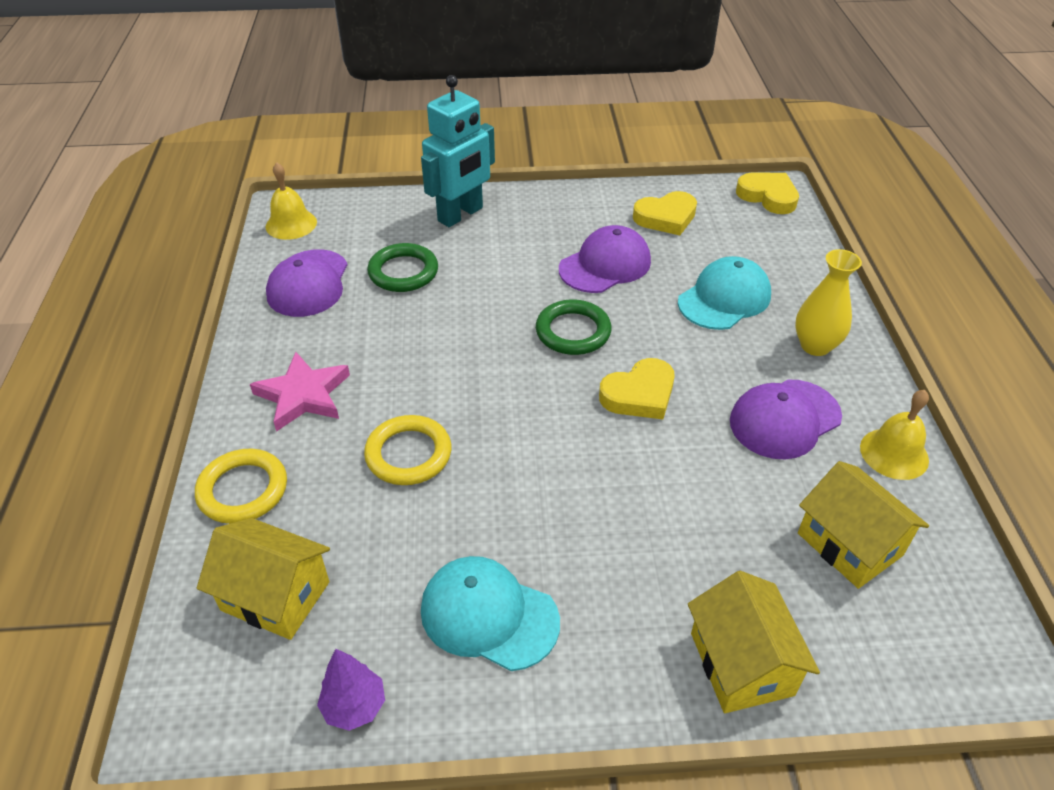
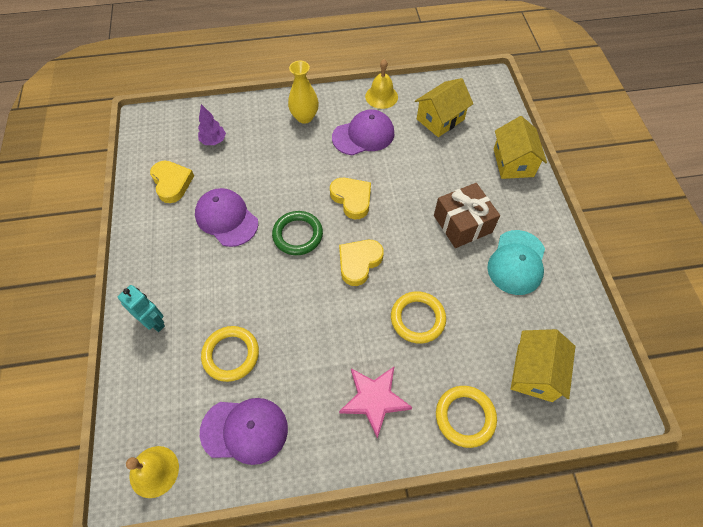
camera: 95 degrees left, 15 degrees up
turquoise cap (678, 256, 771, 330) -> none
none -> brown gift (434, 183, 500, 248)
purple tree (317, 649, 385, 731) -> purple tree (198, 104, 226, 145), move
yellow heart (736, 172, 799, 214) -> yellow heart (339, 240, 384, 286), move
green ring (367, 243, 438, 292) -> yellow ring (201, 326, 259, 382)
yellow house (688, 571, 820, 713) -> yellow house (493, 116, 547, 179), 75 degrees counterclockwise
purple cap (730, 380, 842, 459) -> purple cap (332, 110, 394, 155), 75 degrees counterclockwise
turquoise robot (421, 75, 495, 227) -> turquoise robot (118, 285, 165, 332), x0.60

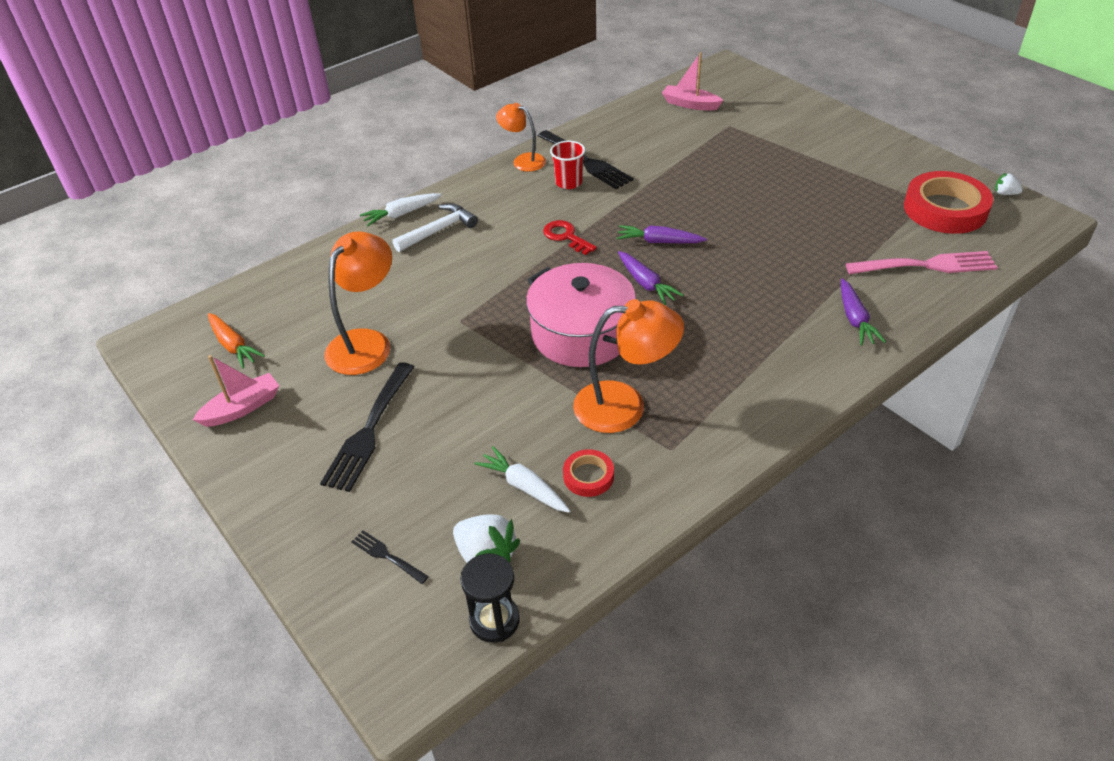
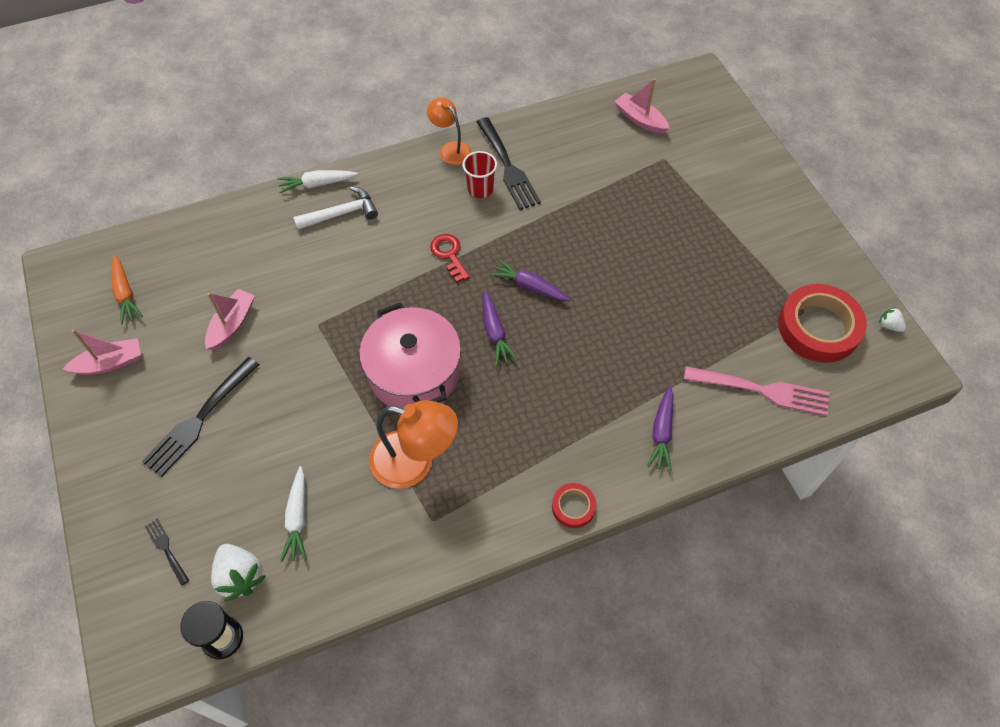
camera: 15 degrees right, 15 degrees up
red tape (563, 449, 614, 497) -> red tape (552, 483, 596, 528), move
orange lamp (324, 231, 392, 375) -> pink boat (205, 289, 255, 350)
white carrot (474, 446, 570, 513) -> white carrot (280, 466, 307, 562), 150 degrees counterclockwise

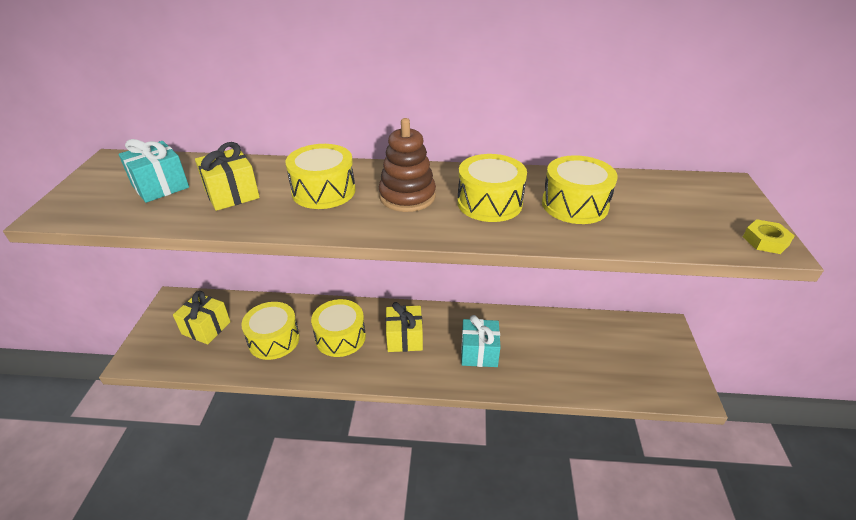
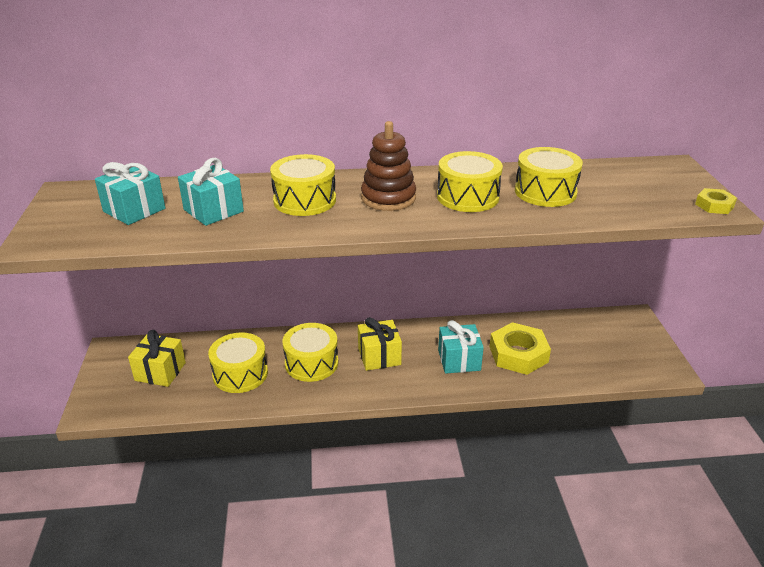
camera: 10 degrees left, 5 degrees down
none -> yellow nut (489, 322, 551, 375)
yellow gift (195, 142, 260, 211) -> turquoise gift (178, 158, 244, 226)

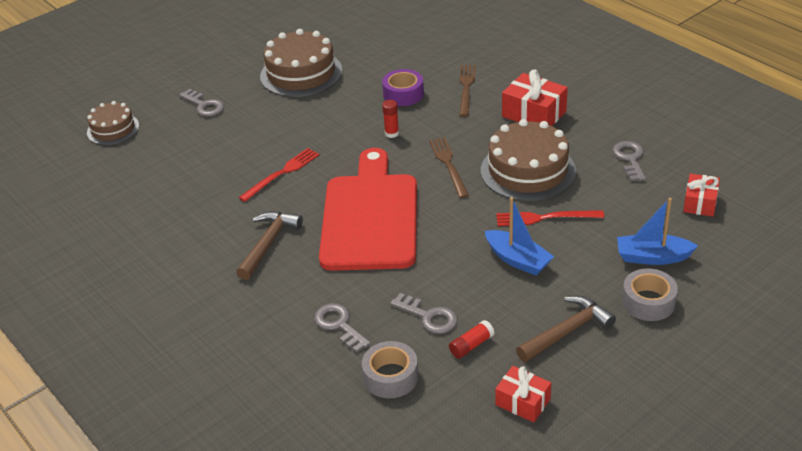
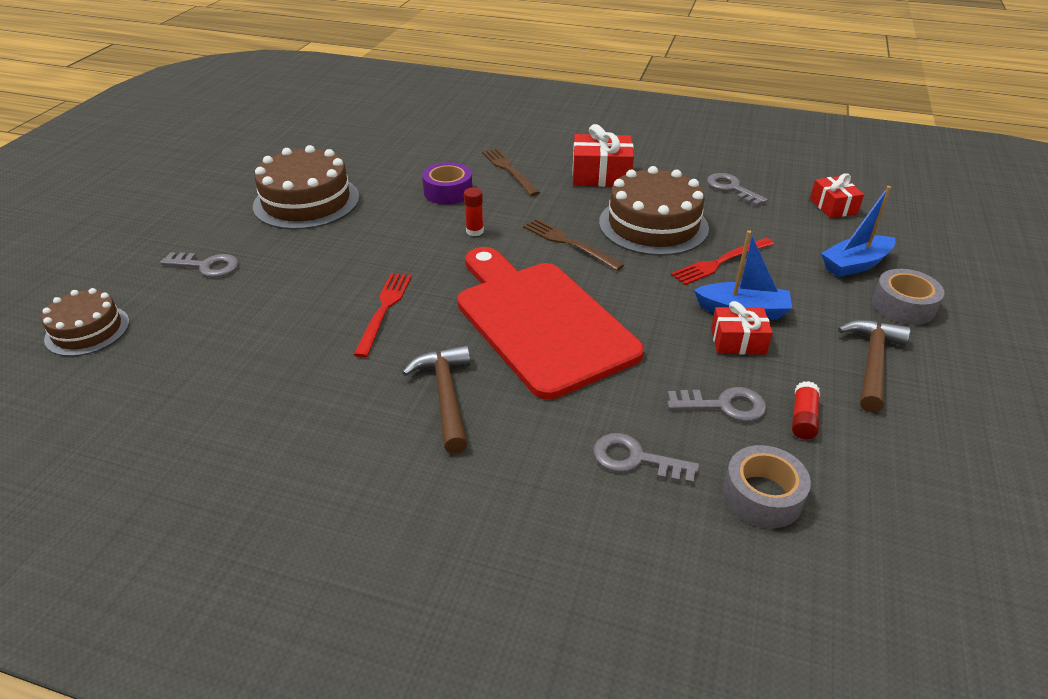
camera: 35 degrees left, 0 degrees up
red gift (495, 366, 551, 422) -> red gift (711, 301, 773, 355), move

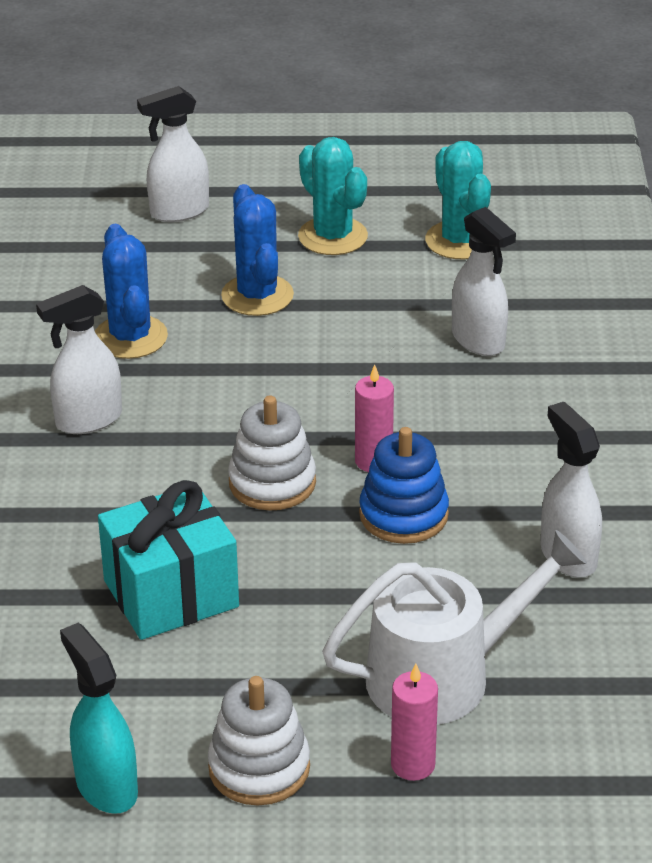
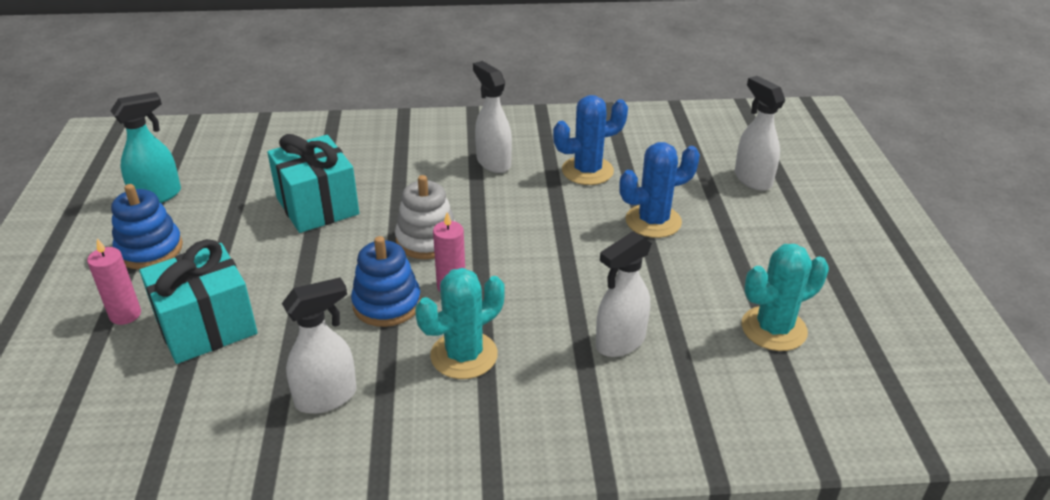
camera: 85 degrees right, 0 degrees up
turquoise cactus (298, 137, 368, 255) -> turquoise cactus (415, 268, 505, 379), move
white watering can (322, 530, 587, 725) -> turquoise gift (139, 239, 258, 364)
white stacking toy (208, 676, 310, 805) -> blue stacking toy (111, 184, 183, 269)

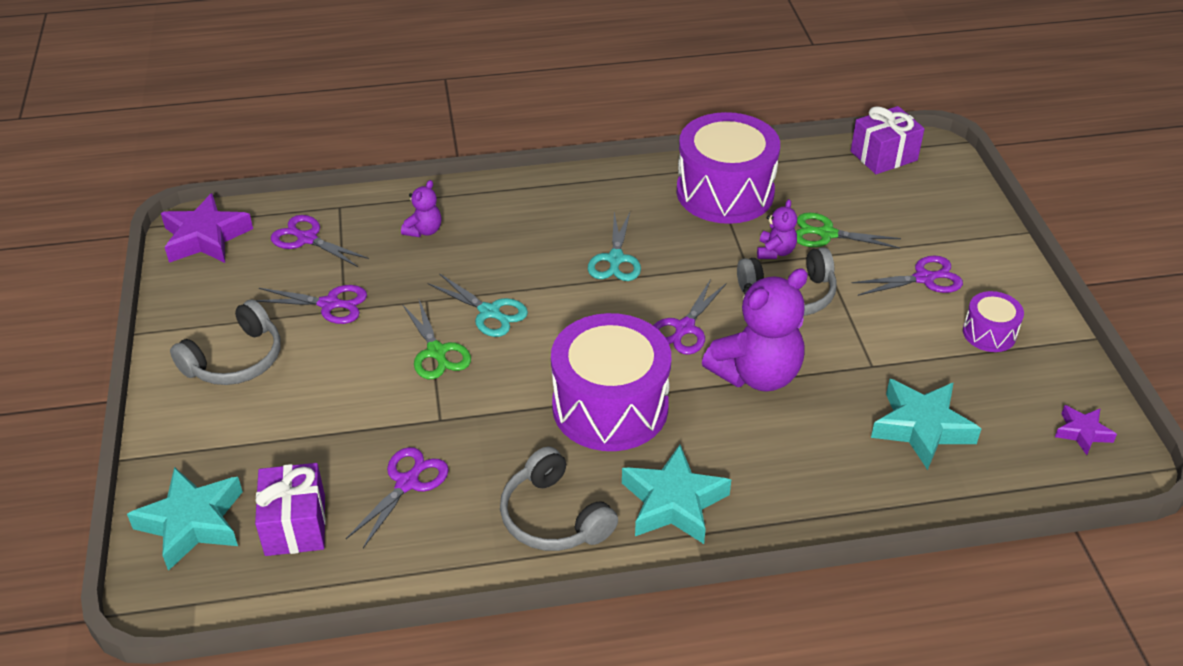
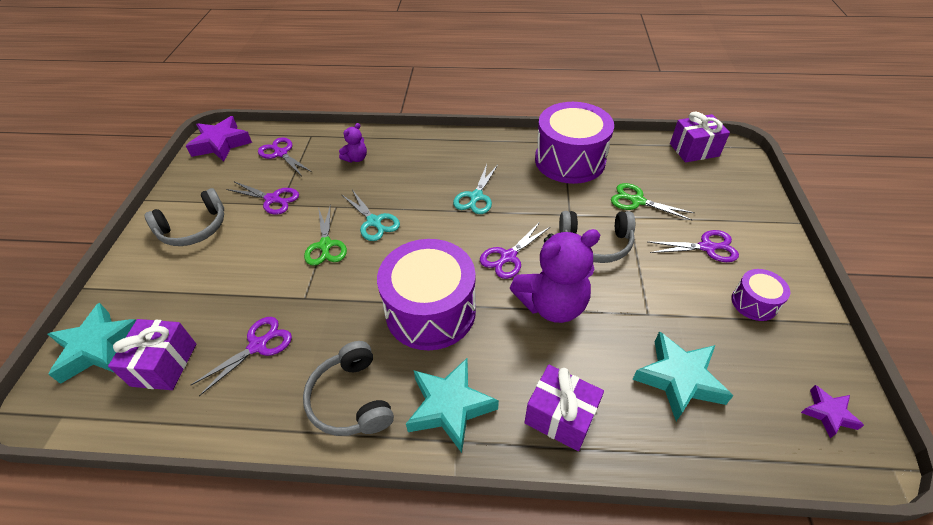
camera: 15 degrees right, 5 degrees up
purple teddy bear (757, 199, 797, 259) -> none
none -> purple gift (524, 365, 604, 451)

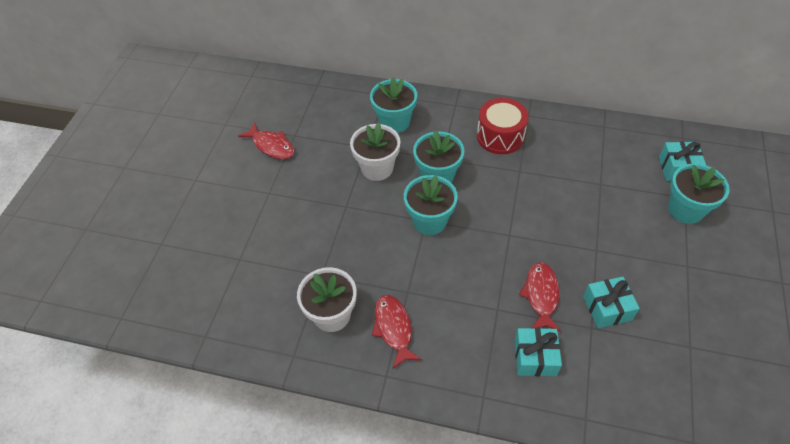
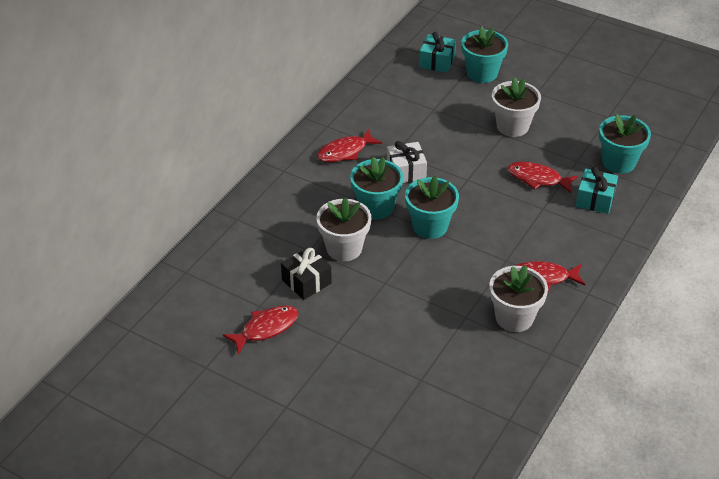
camera: 75 degrees left, 10 degrees down
turquoise gift (583, 276, 640, 328) -> none
none -> black gift (281, 247, 332, 300)
none -> white gift (387, 141, 427, 183)
none -> white flower pot (492, 77, 541, 137)
turquoise flower pot (370, 77, 417, 133) -> turquoise flower pot (599, 114, 651, 173), move
red drum (477, 98, 529, 154) -> red fish (317, 129, 382, 162)

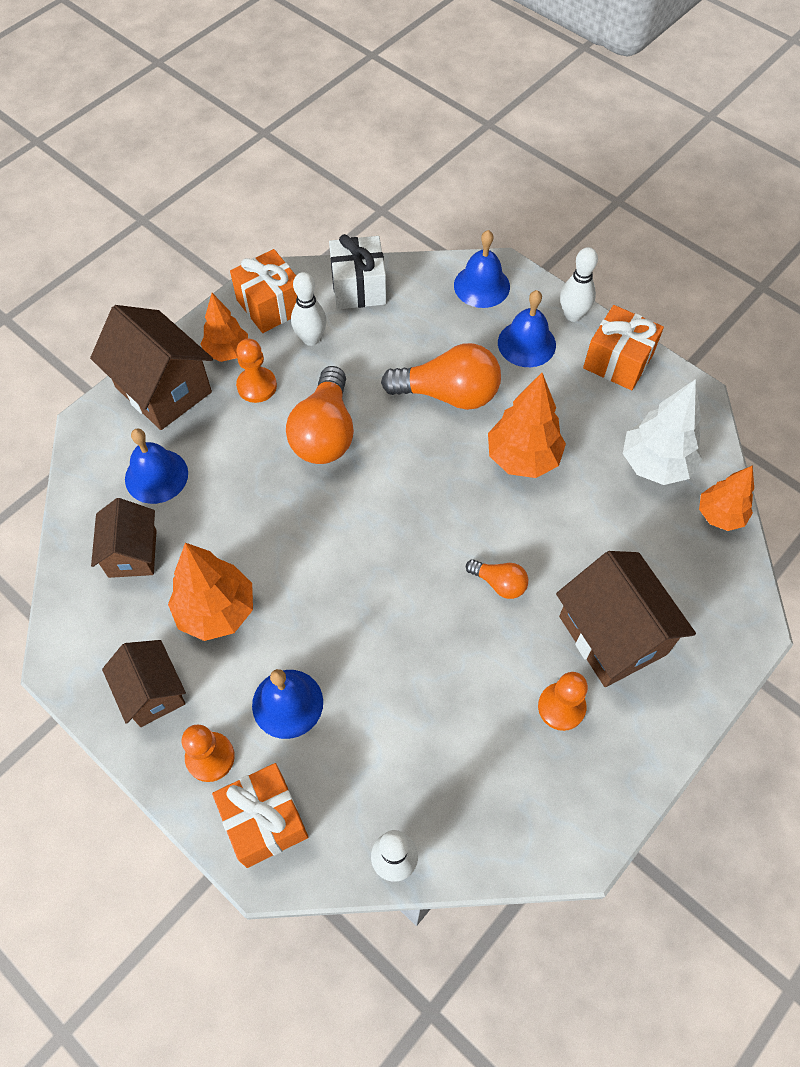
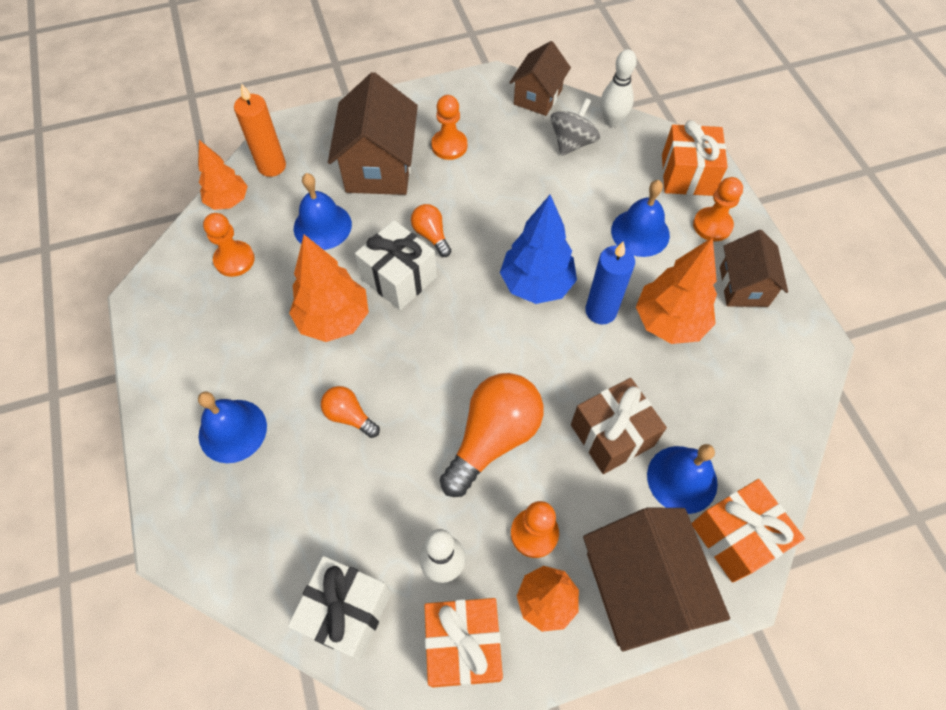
camera: 150 degrees left, 0 degrees up
white bowling pin (560, 247, 598, 322) -> none
none -> orange candle (234, 83, 286, 177)
none -> white gift (355, 220, 437, 310)
none -> blue tree (500, 195, 577, 304)
none -> grey spinning top (550, 98, 600, 156)
none -> brown gift (571, 378, 667, 474)
none -> blue candle (585, 241, 635, 324)
brown house (91, 498, 157, 578) -> brown house (509, 41, 571, 116), move
blue bell (454, 230, 510, 308) -> blue bell (294, 173, 352, 250), move
orange gift (583, 305, 664, 390) -> orange gift (692, 479, 805, 583), move
white tree (623, 379, 702, 485) -> orange pawn (203, 213, 255, 277)
orange light bulb (381, 343, 501, 410) -> orange light bulb (321, 386, 380, 438), x0.50

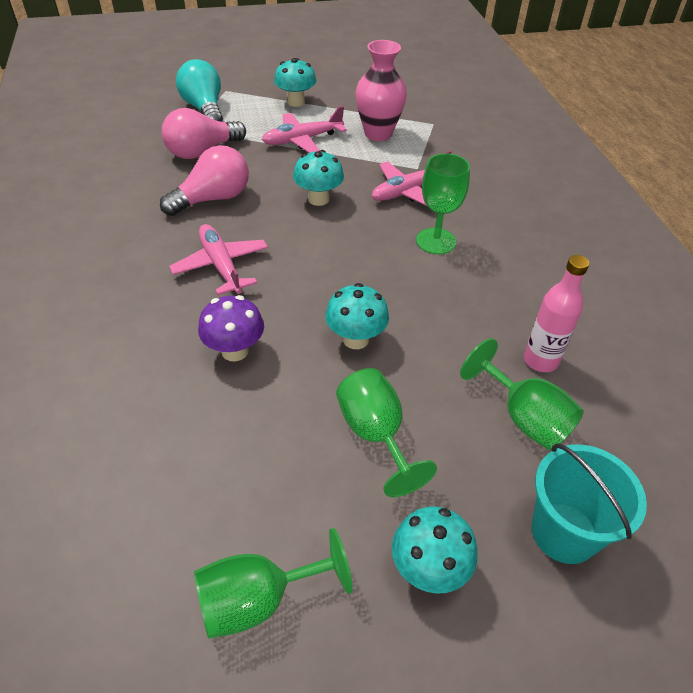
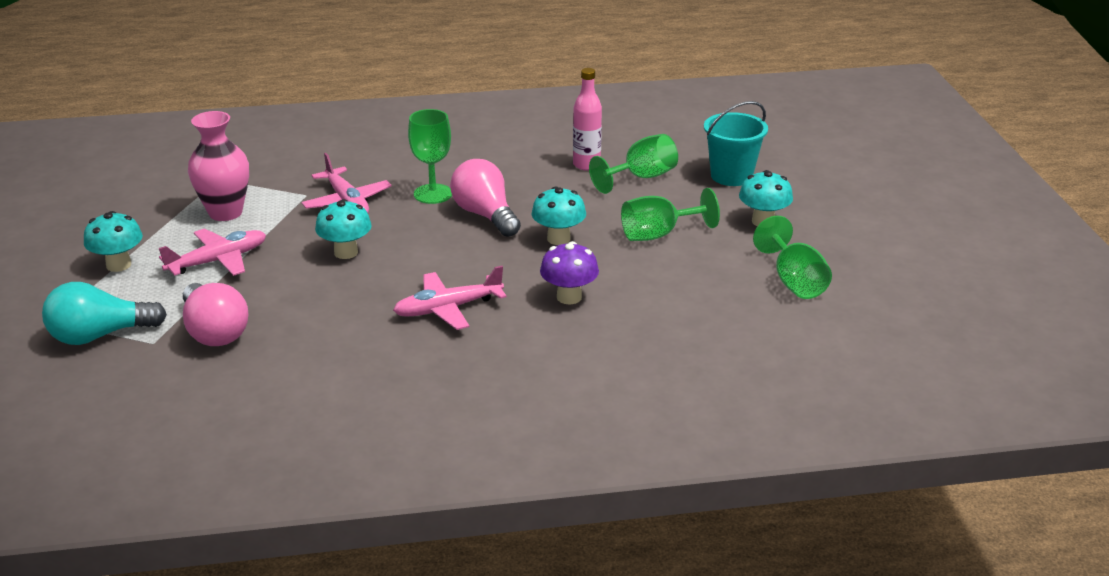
camera: 85 degrees left, 15 degrees down
pink light bulb (160, 145, 249, 216) -> pink light bulb (450, 159, 521, 237), move
pink plane (261, 106, 347, 153) -> pink plane (159, 228, 266, 276), 105 degrees counterclockwise

